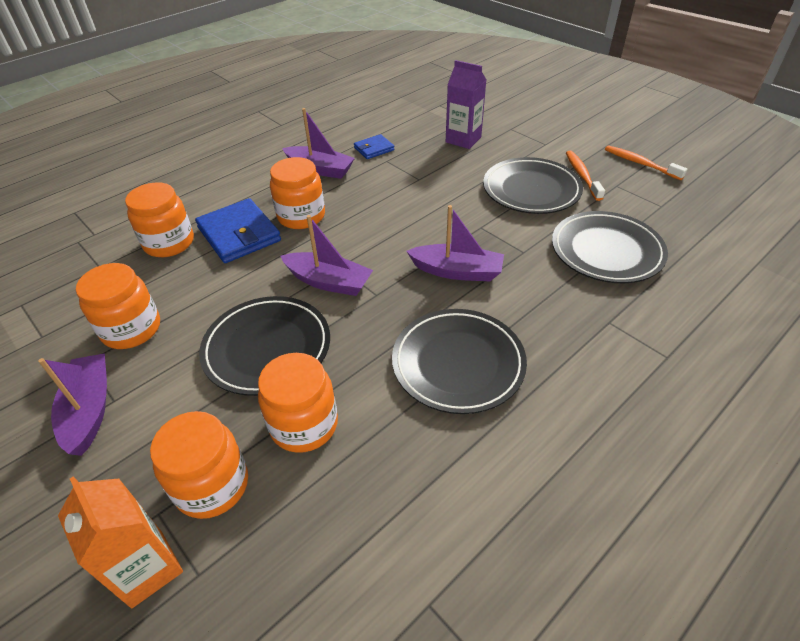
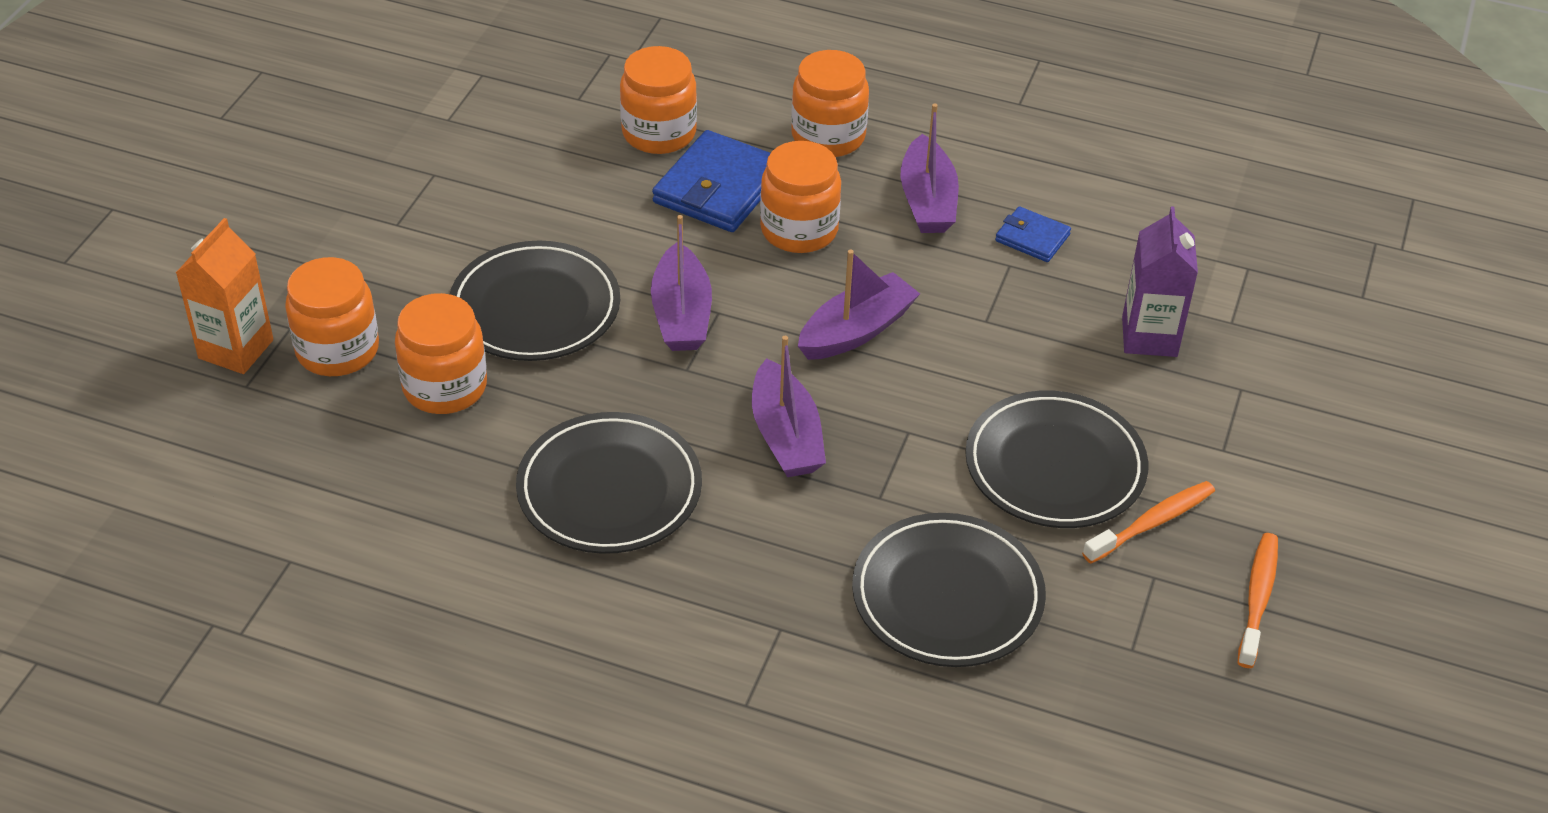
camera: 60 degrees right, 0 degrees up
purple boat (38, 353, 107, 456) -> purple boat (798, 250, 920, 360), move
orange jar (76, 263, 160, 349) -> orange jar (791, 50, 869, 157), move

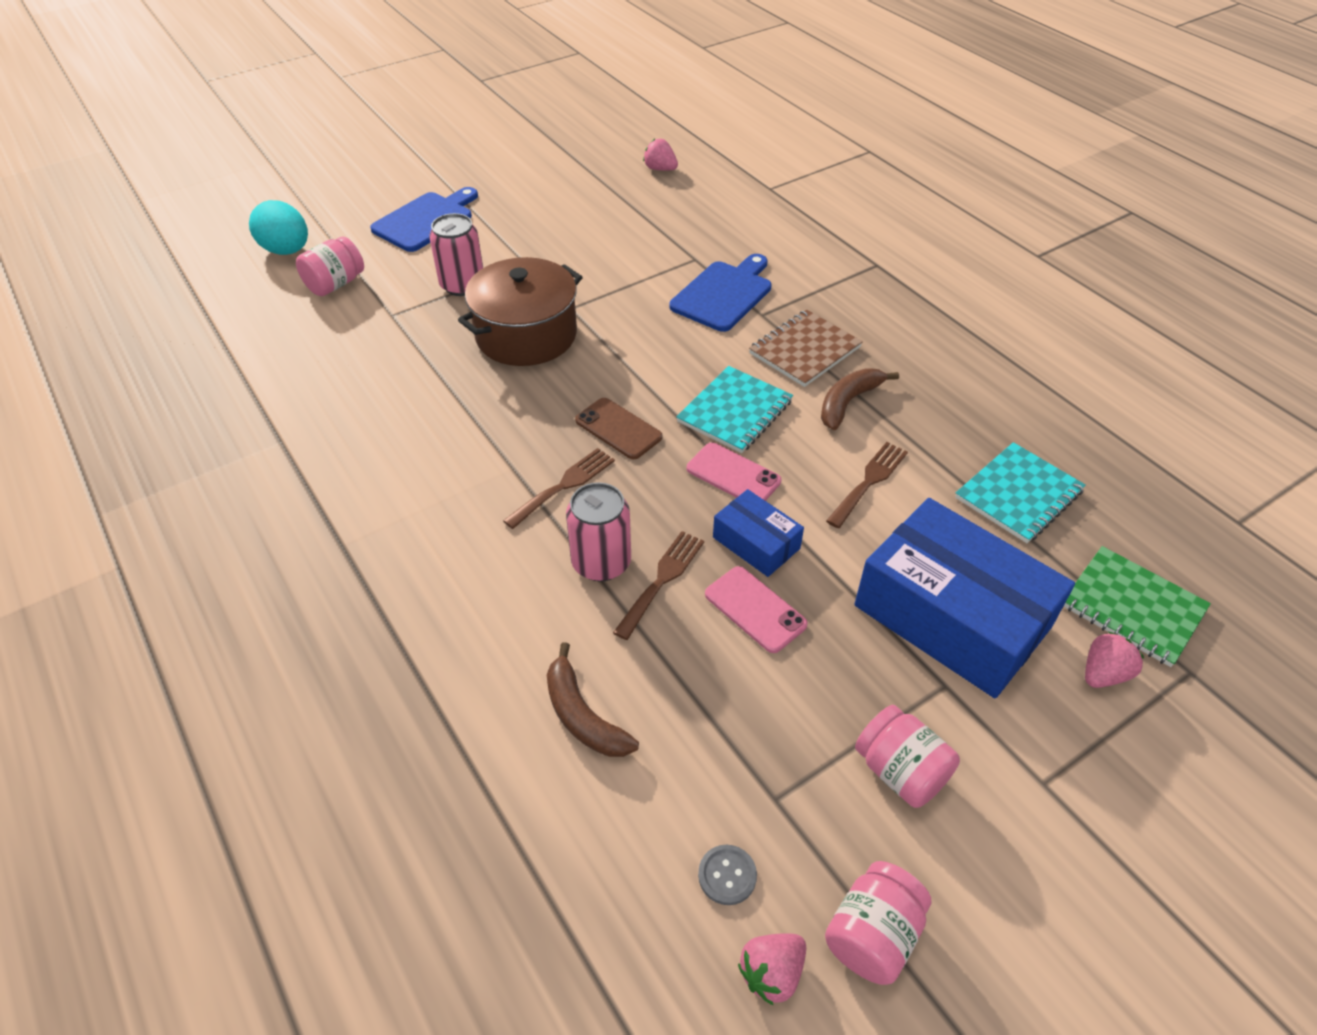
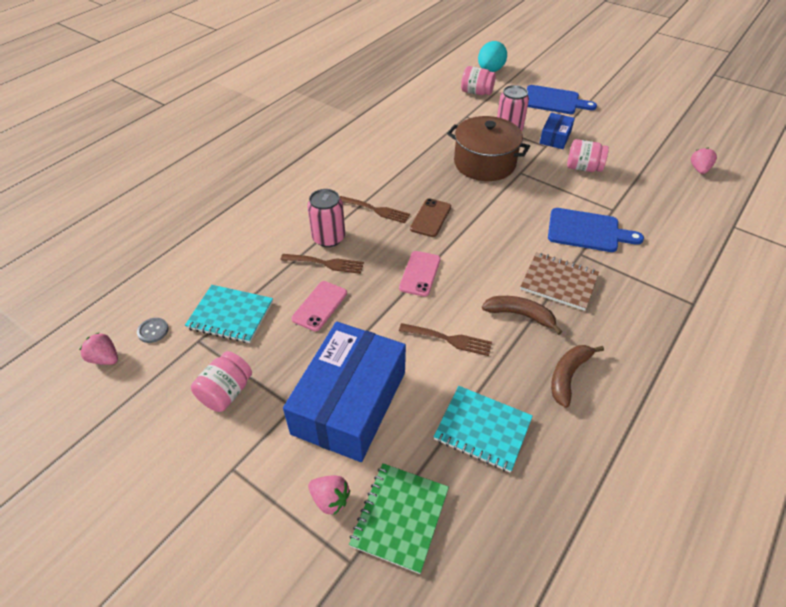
camera: 70 degrees right, 0 degrees up
brown banana (547, 642, 639, 757) -> brown banana (551, 345, 604, 408), move
turquoise notebook (676, 366, 793, 453) -> turquoise notebook (185, 285, 273, 343), move
blue box (713, 489, 804, 577) -> blue box (540, 113, 575, 149), move
pink jar (825, 861, 931, 985) -> pink jar (567, 139, 609, 172), move

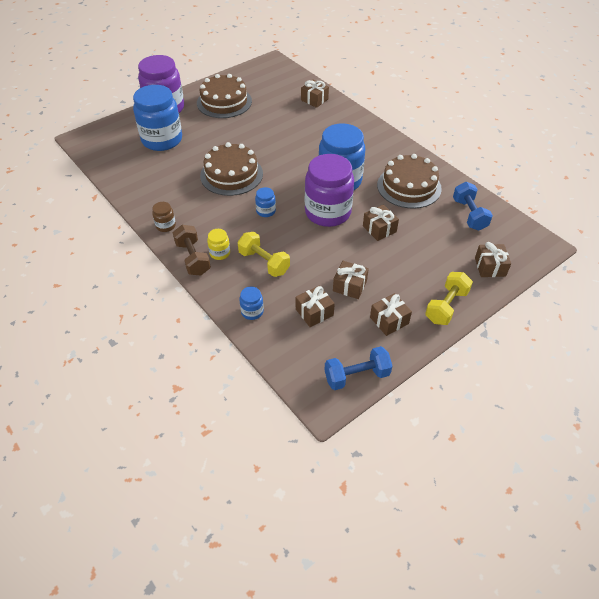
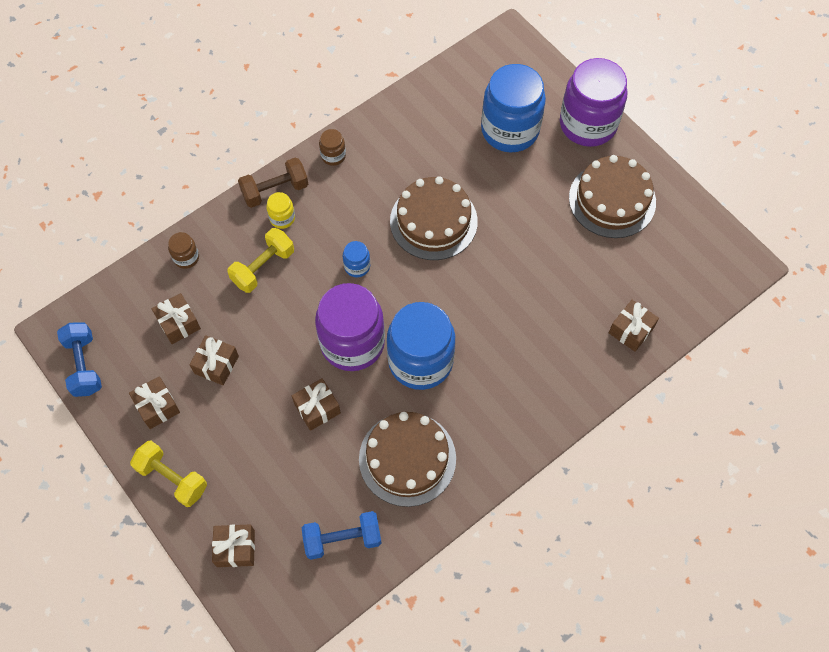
camera: 90 degrees right, 15 degrees up
blue jar (239, 286, 264, 320) -> brown jar (168, 232, 199, 269)

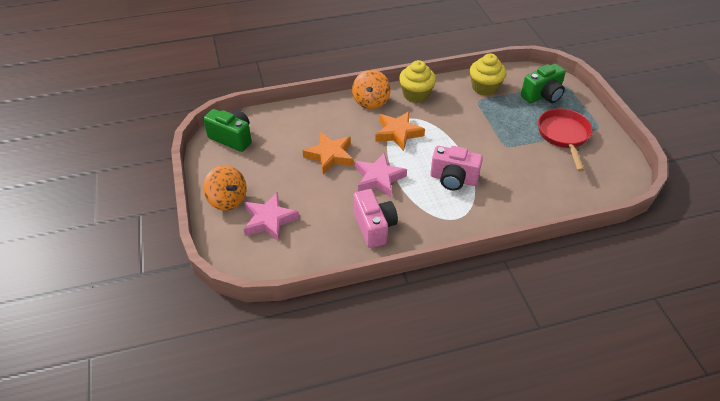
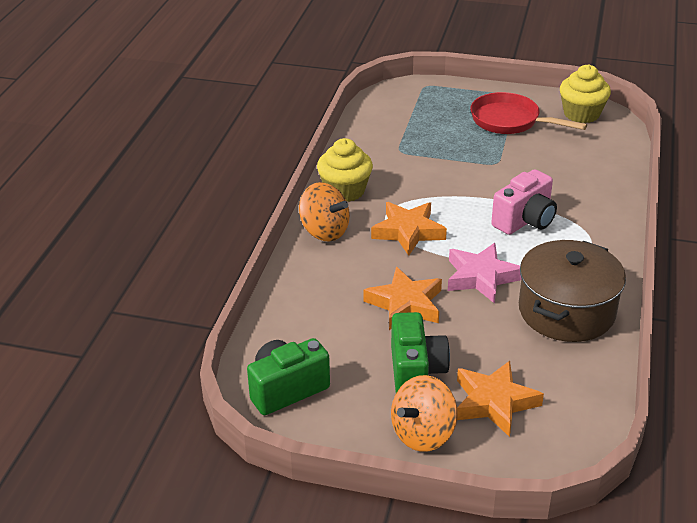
camera: 60 degrees left, 10 degrees down
yellow cupcake (470, 54, 506, 96) -> yellow cupcake (560, 65, 611, 123), move
green camera (521, 63, 566, 103) -> green camera (391, 312, 450, 393), move
pink camera (353, 189, 398, 248) -> brown pot (519, 240, 626, 342)
pink star (243, 192, 299, 242) -> orange star (457, 361, 544, 437)
orange spinning top (203, 165, 247, 211) -> orange spinning top (391, 375, 458, 452), 150 degrees clockwise

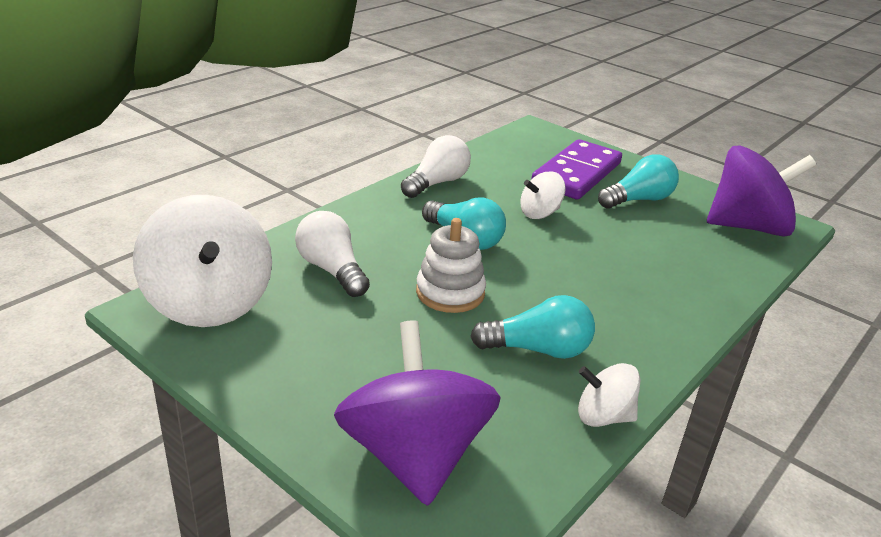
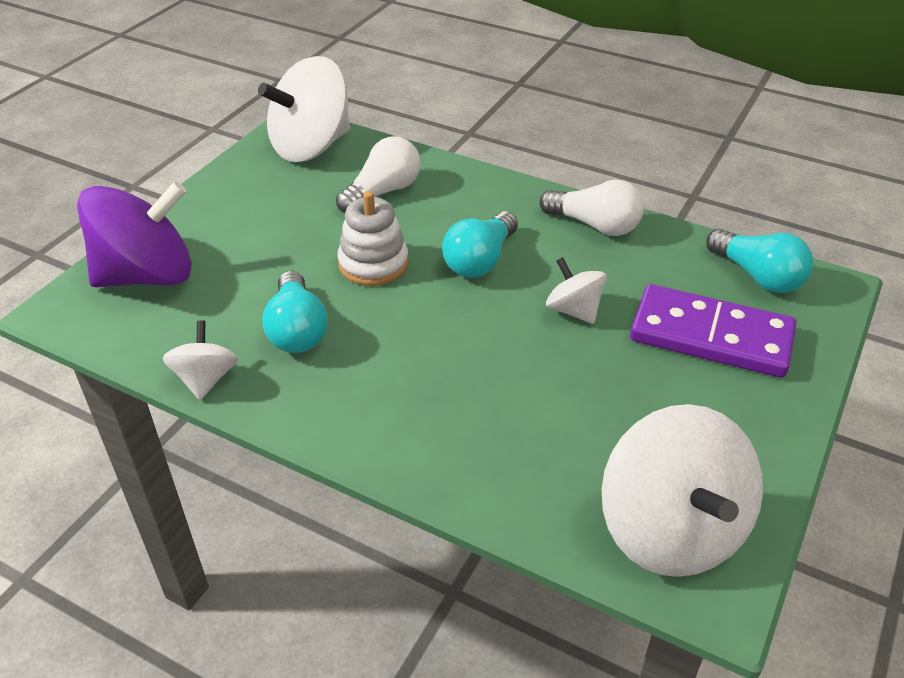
camera: 80 degrees right, 10 degrees up
turquoise light bulb (598, 154, 679, 209) -> turquoise light bulb (706, 228, 813, 293), move
purple spinning top (707, 145, 817, 237) -> white spinning top (602, 404, 763, 577)

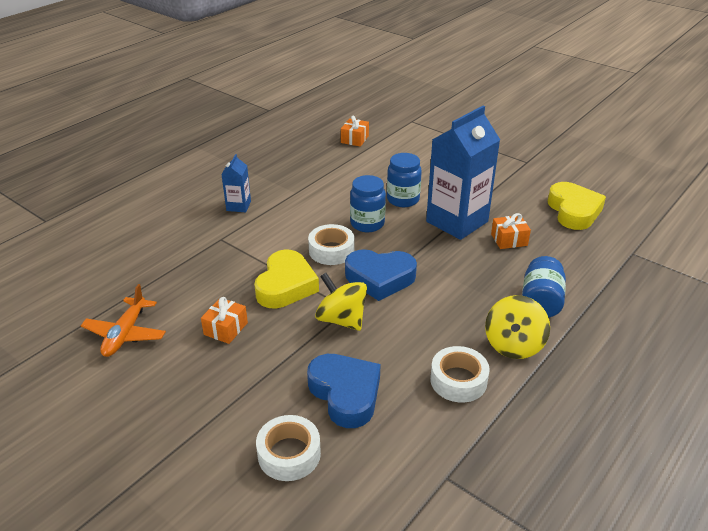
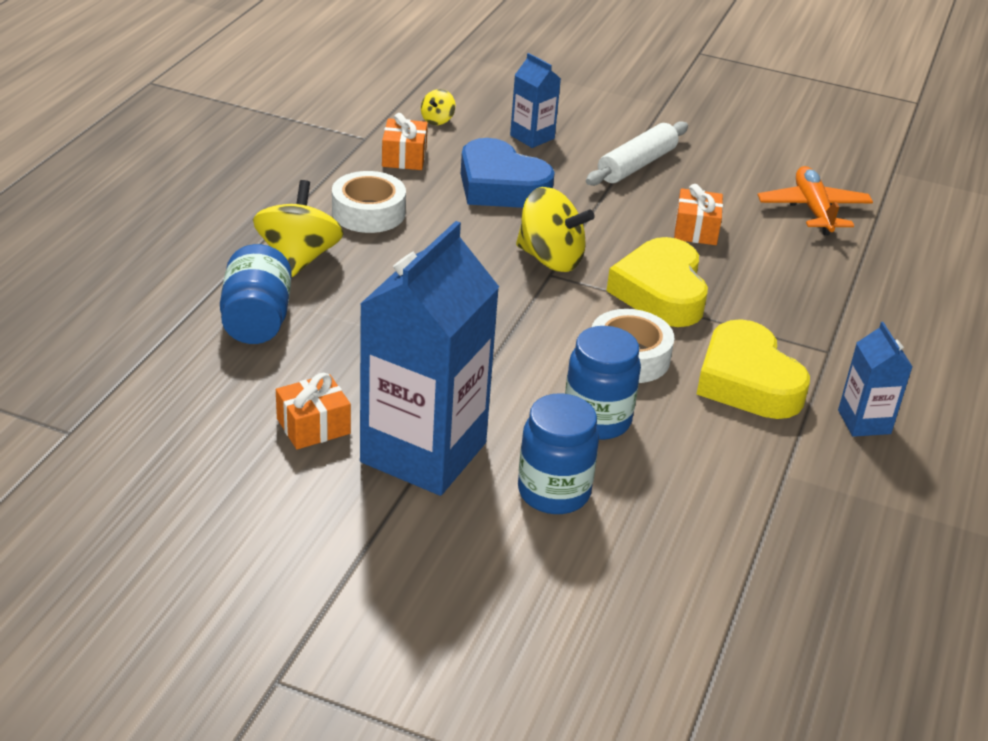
camera: 160 degrees right, 0 degrees up
blue heart (345, 249, 417, 301) -> none
none -> yellow spinning top (421, 89, 455, 125)
none -> white rolling pin (586, 121, 688, 186)
orange gift (341, 116, 369, 147) -> orange gift (382, 113, 428, 170), move
yellow heart (548, 182, 606, 230) -> yellow heart (697, 319, 810, 419), move
white tape (256, 415, 321, 481) -> blue carton (510, 53, 561, 148)

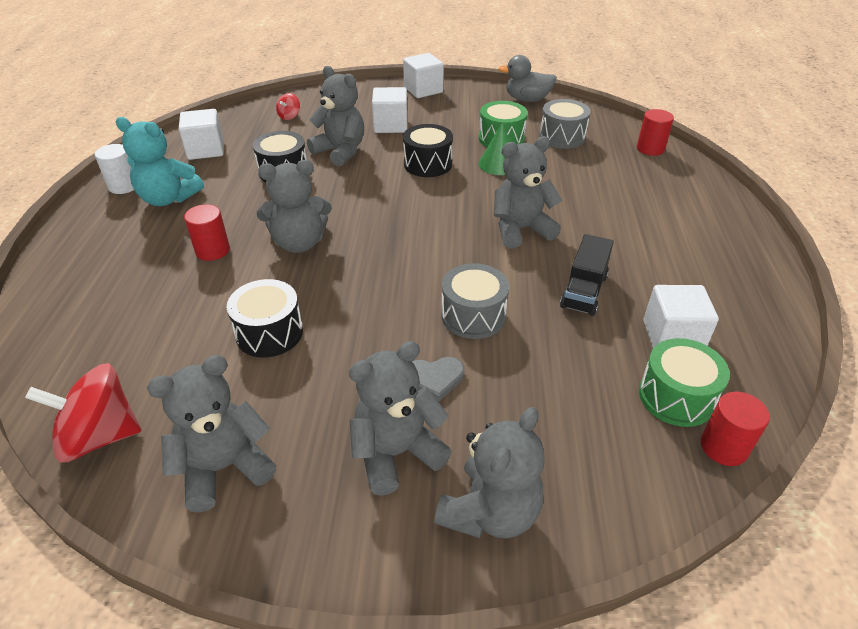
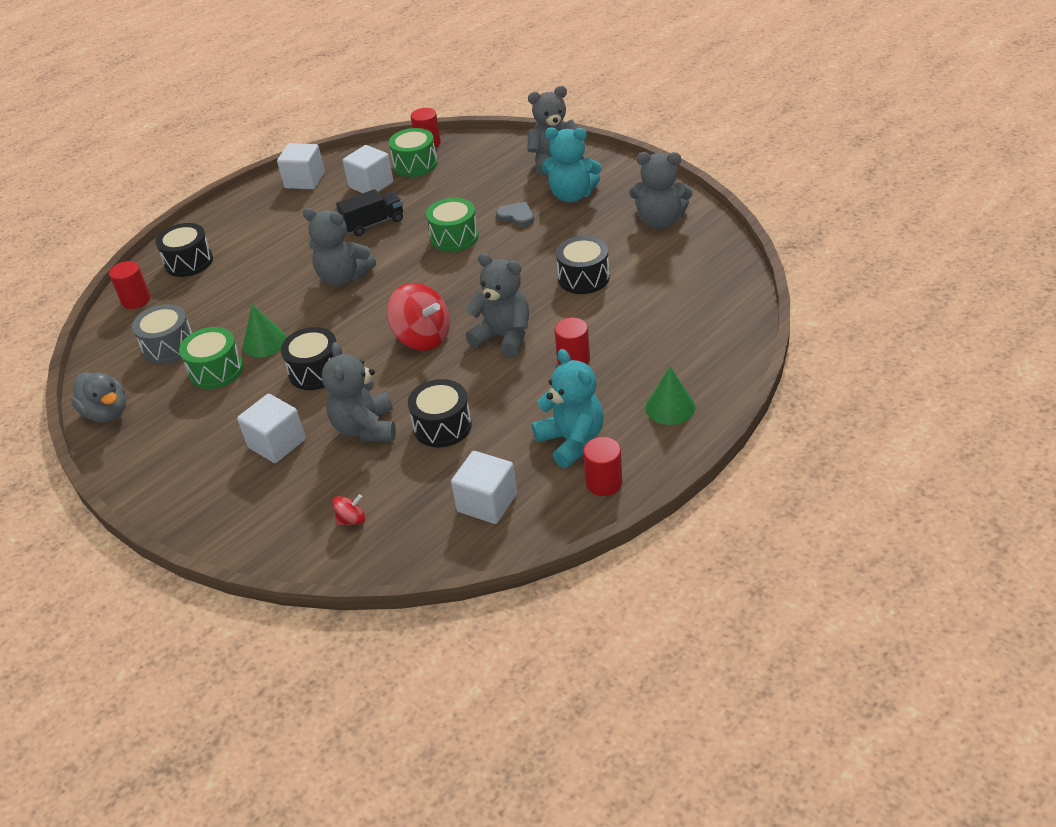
camera: 135 degrees left, 0 degrees up
none -> black drum (155, 223, 213, 277)
none -> green cone (645, 367, 696, 425)
red spinning top (25, 363, 141, 463) -> red spinning top (387, 283, 450, 351), move
white cube (403, 53, 444, 98) -> white cube (277, 143, 325, 189), move
white cylinder (95, 144, 134, 194) -> red cylinder (583, 437, 622, 496)
grey teddy bear (349, 341, 452, 496) -> turquoise teddy bear (542, 128, 602, 202)
grey drum (441, 263, 509, 339) -> green drum (426, 198, 479, 252)

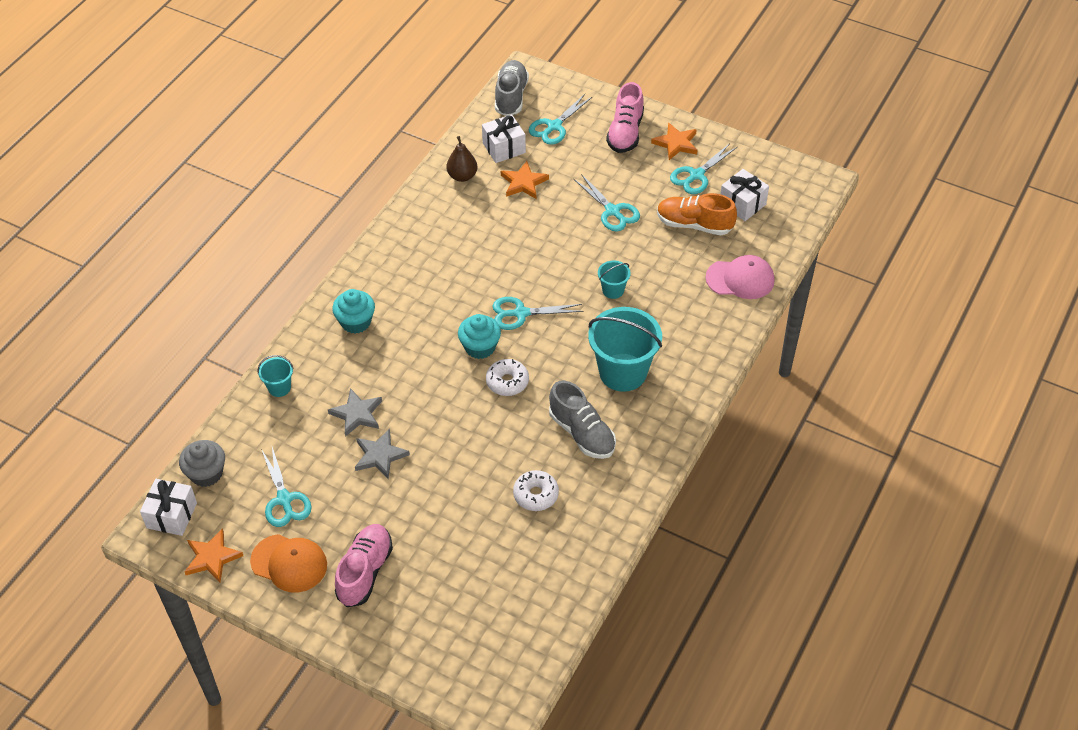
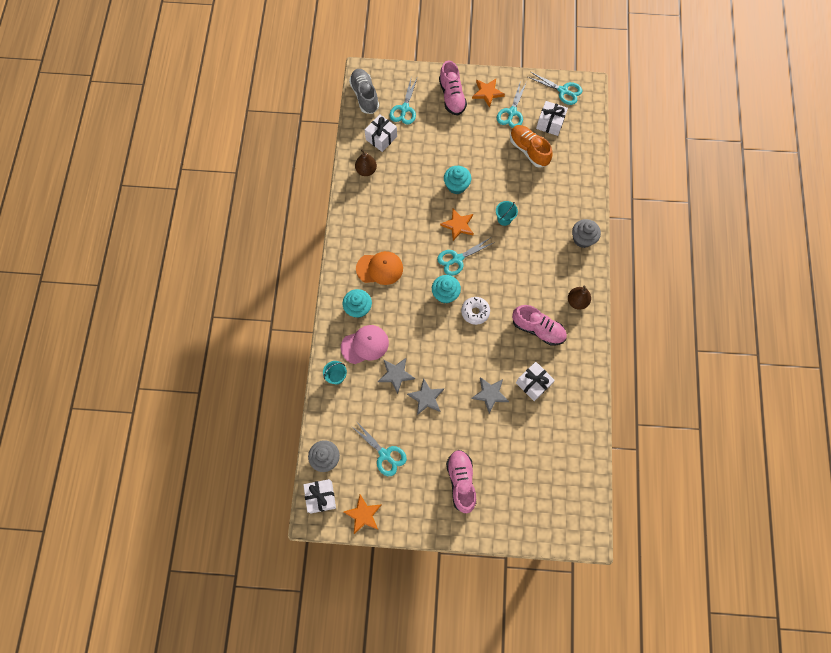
camera: 25 degrees left, 20 degrees up
turquoise bucket (588, 307, 662, 392) -> none
none -> turquoise cupcake (444, 166, 471, 194)
none -> grey star (471, 377, 509, 413)
none -> brown pear (568, 286, 591, 310)
none -> grey cupcake (572, 219, 601, 248)
orange cap (250, 534, 327, 592) -> orange cap (356, 251, 403, 285), move
orange star (501, 161, 549, 199) -> orange star (440, 209, 474, 241), move
turquoise scissors (574, 174, 640, 231) -> turquoise scissors (528, 72, 582, 105), move
pink cap (706, 255, 774, 299) -> pink cap (341, 325, 389, 364), move
white donut (513, 470, 559, 511) -> white gift (516, 362, 555, 401)
grey shoe (549, 381, 616, 459) -> pink shoe (512, 305, 567, 346)
orange shoe (657, 193, 737, 235) -> orange shoe (510, 125, 553, 168), 60 degrees clockwise

